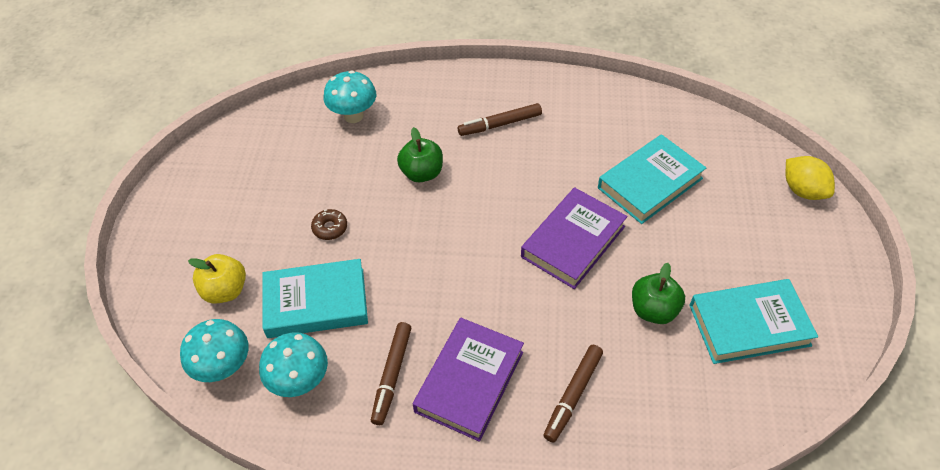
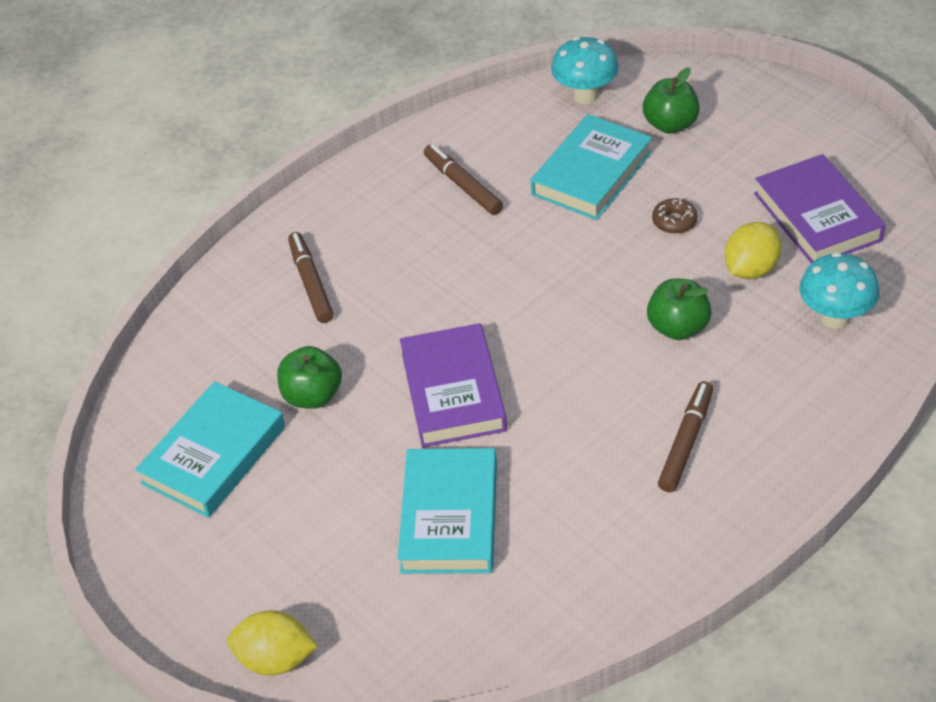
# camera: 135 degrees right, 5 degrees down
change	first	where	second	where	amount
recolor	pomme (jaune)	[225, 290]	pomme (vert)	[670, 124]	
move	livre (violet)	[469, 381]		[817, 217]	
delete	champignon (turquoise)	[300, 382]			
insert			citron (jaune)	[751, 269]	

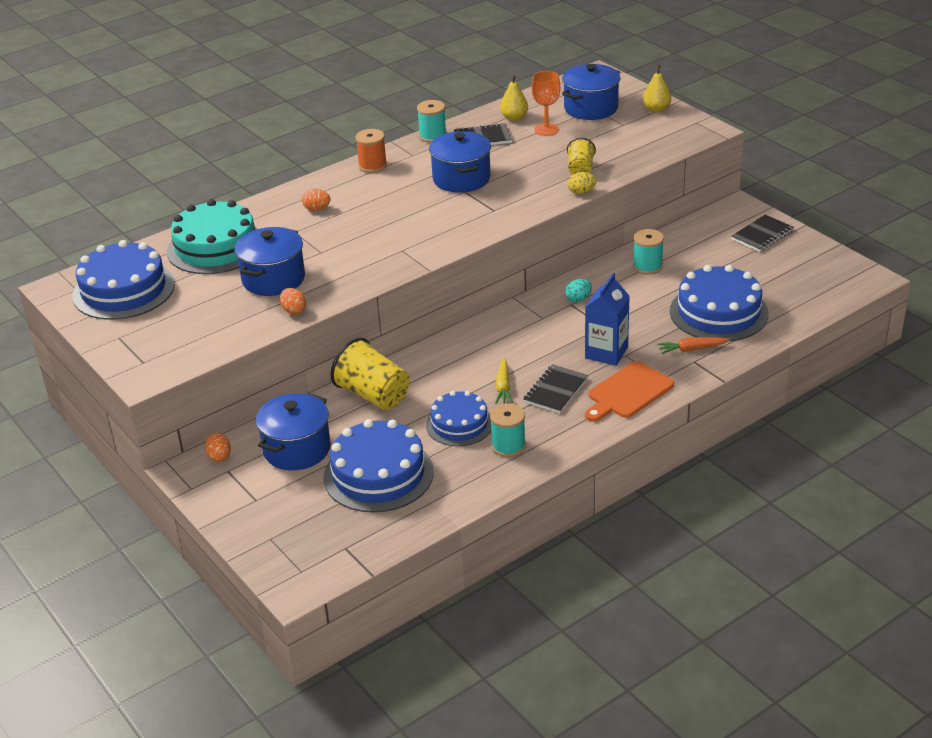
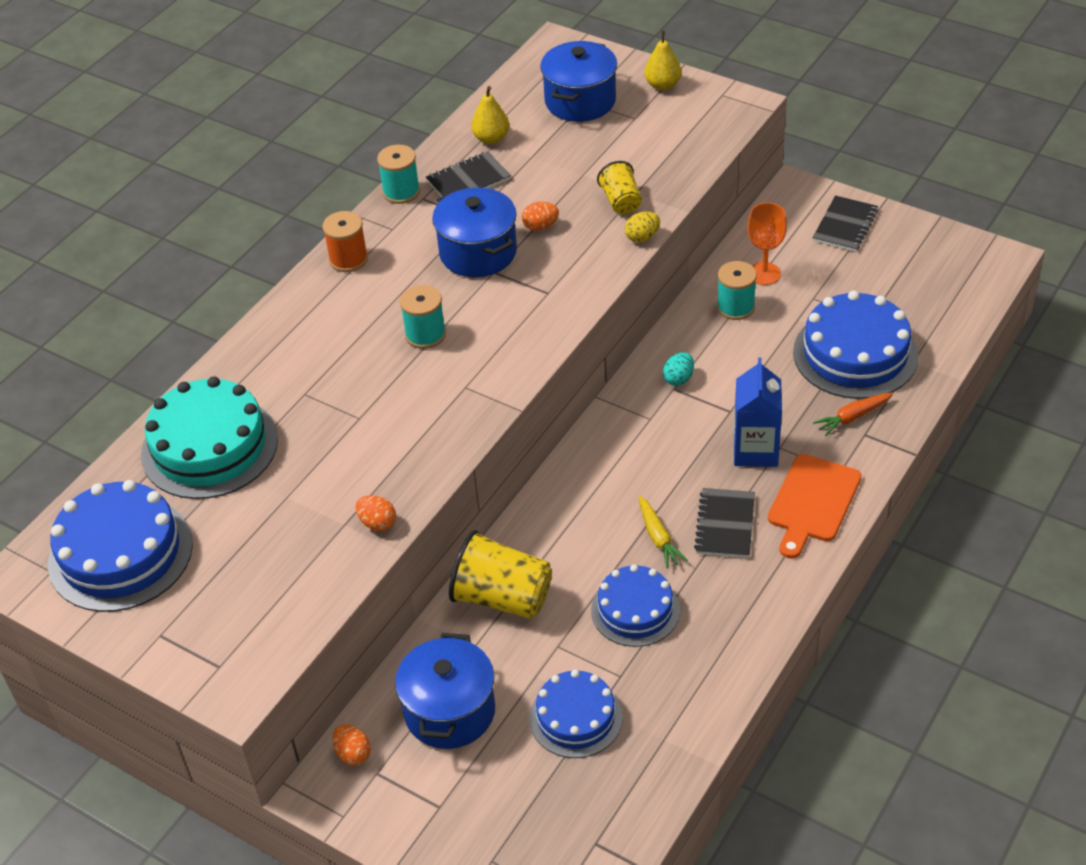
# camera: 20 degrees left, 10 degrees up
change	first	where	second	where	amount
move	verre à pied (orange)	[546, 129]		[764, 273]	
move	œuf (orange)	[317, 209]		[540, 226]	
delete	marmite (bleu)	[273, 279]			
move	bobine (turquoise)	[508, 446]		[425, 334]	
resize	gâteau (bleu)	[378, 474]		[576, 717]	x0.64

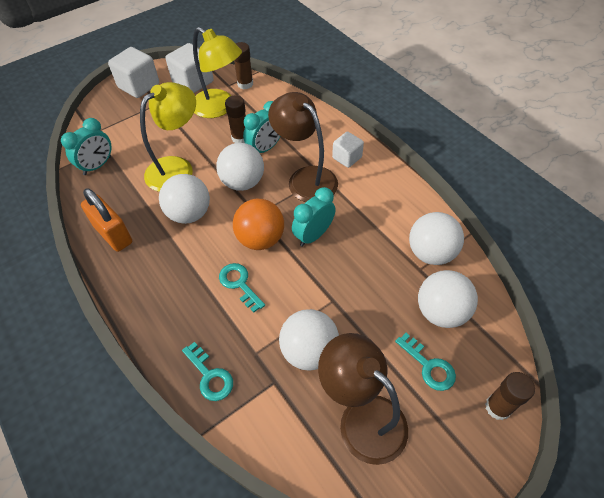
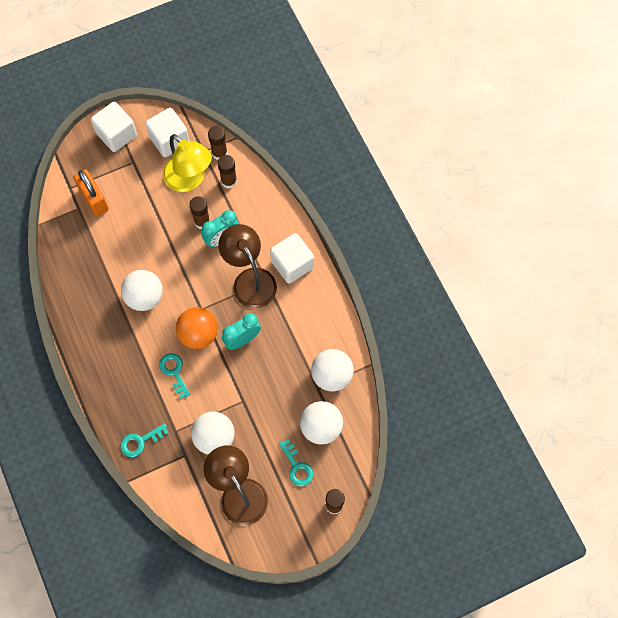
# camera: 10 degrees right, 15 degrees up
change	first	where	second	where	amount
delete	lampe (jaune)	[177, 168]			
delete	réveil (turquoise)	[97, 166]			
resize	cube (blanc)	[347, 157]		[292, 264]	x1.60
delete	balle (blanc)	[243, 182]			
move	cadenas (orange)	[113, 234]		[94, 199]	
rotate	clé (turquoise)	[210, 376]		[140, 441]	90 degrees clockwise
insert			bâton de colle (marron)	[229, 181]	

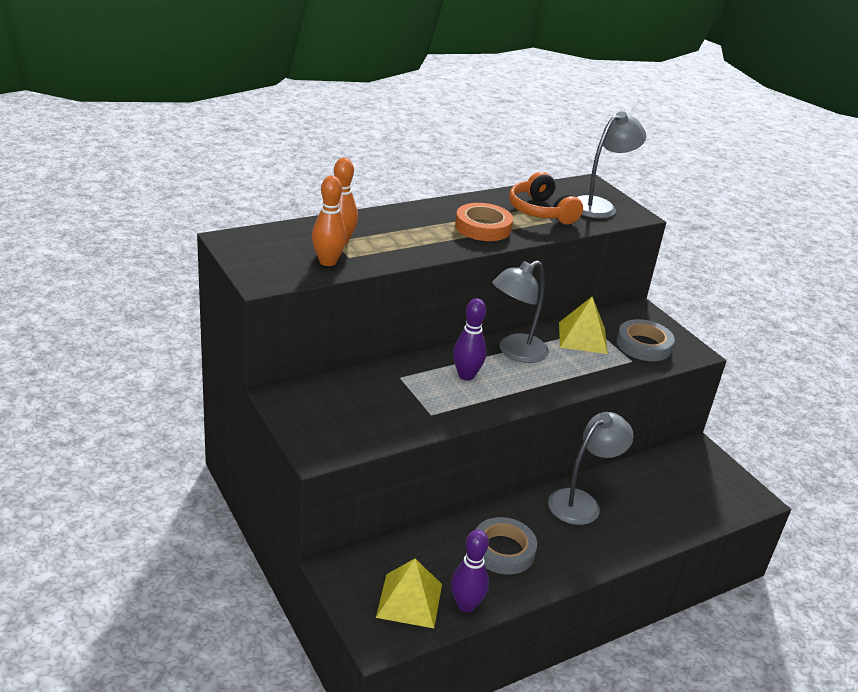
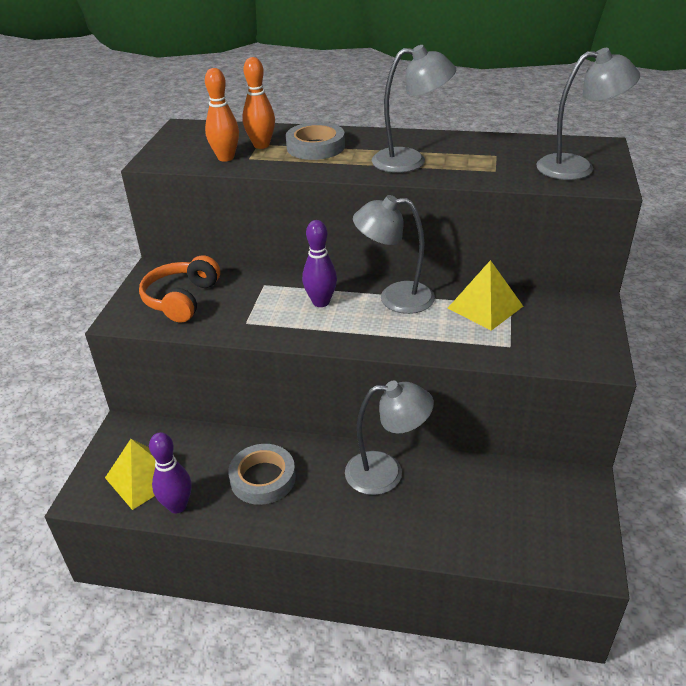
# camera: 45 degrees right, 5 degrees up
change	first	where	second	where	amount
move	casque audio (orange)	[541, 211]		[181, 299]	
replace	ruban adhésif (orange)	[483, 227]	lampe (gris)	[410, 161]	
move	ruban adhésif (gris)	[643, 345]		[315, 147]	

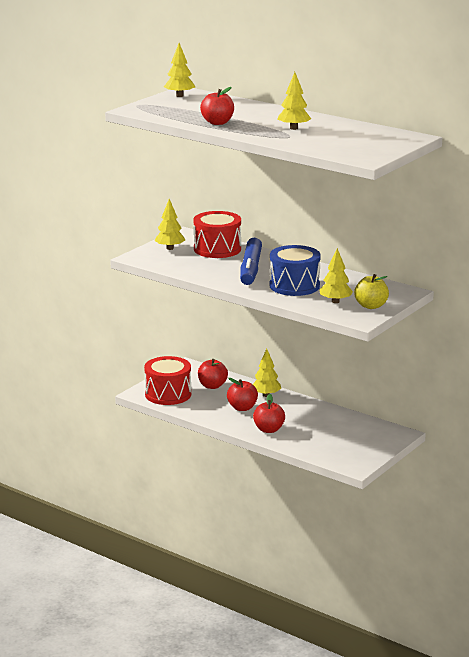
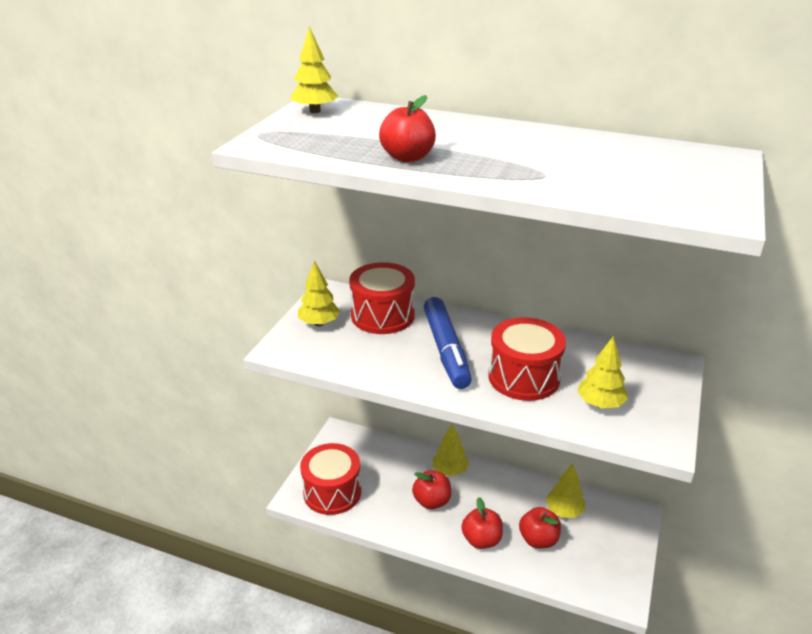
# camera: 15 degrees left, 10 degrees up
change	first	where	second	where	amount
move	arbre (jaune)	[293, 128]		[564, 511]	
recolor	tambour (bleu)	[294, 286]	tambour (rouge)	[524, 377]	
delete	pomme (jaune)	[371, 306]			
move	pomme (rouge)	[212, 386]		[538, 540]	

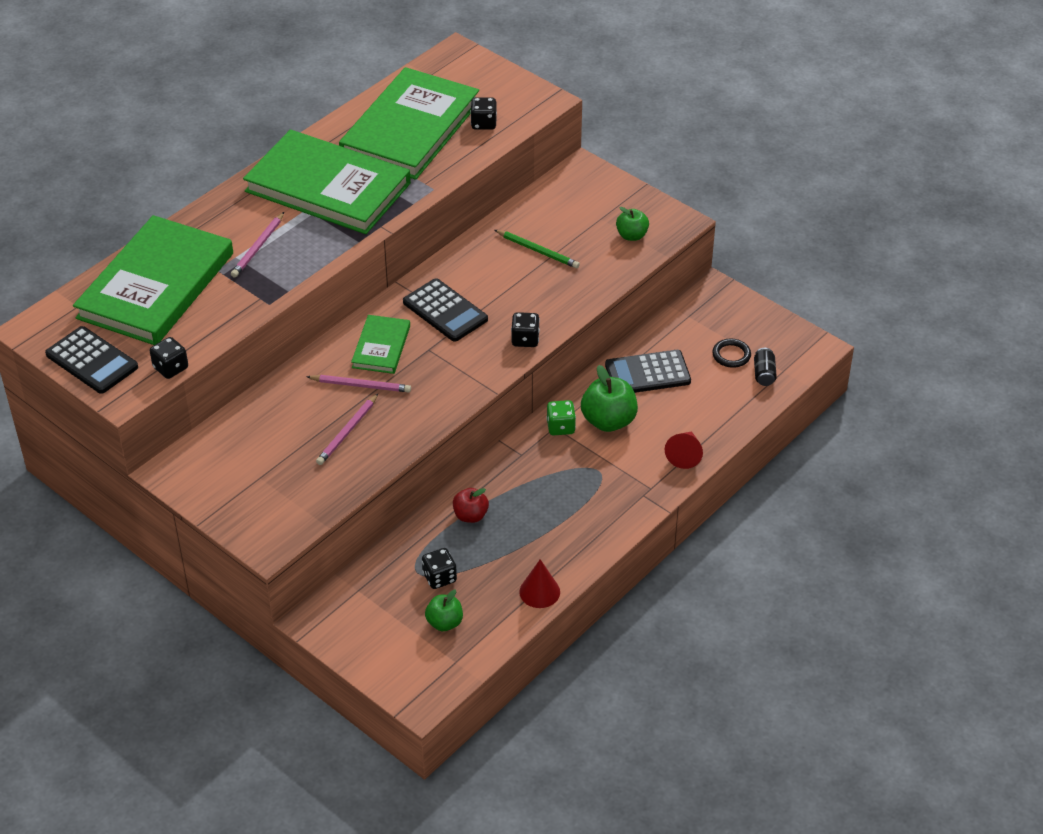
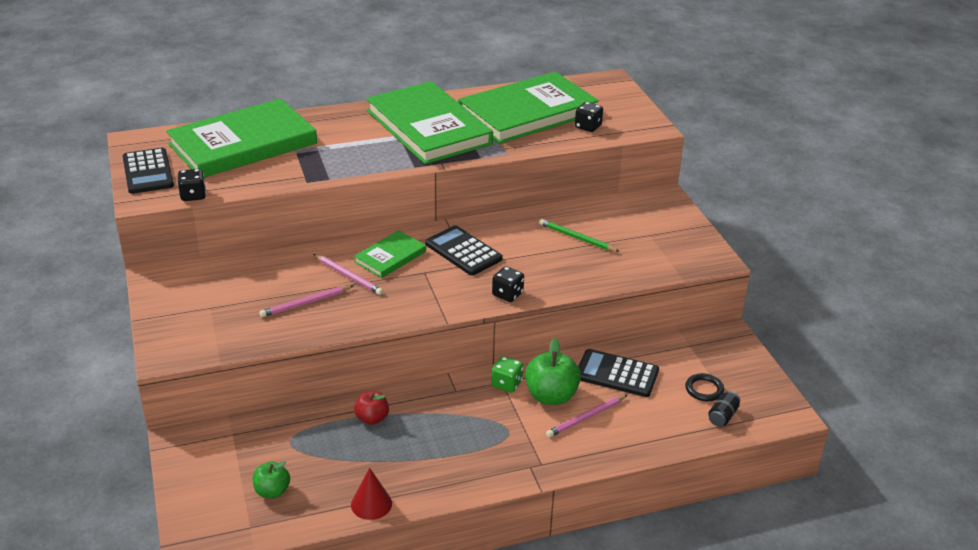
# camera: 30 degrees right, 10 degrees down
change	first	where	second	where	amount
delete	pomme (vert)	[632, 235]			
move	crayon (rose)	[258, 247]		[586, 418]	
rotate	crayon (vert)	[538, 250]		[577, 238]	150 degrees clockwise
rotate	calculatrice (noir)	[445, 311]		[463, 251]	150 degrees clockwise
delete	cône (rouge)	[685, 454]			
delete	dé (noir)	[439, 577]			

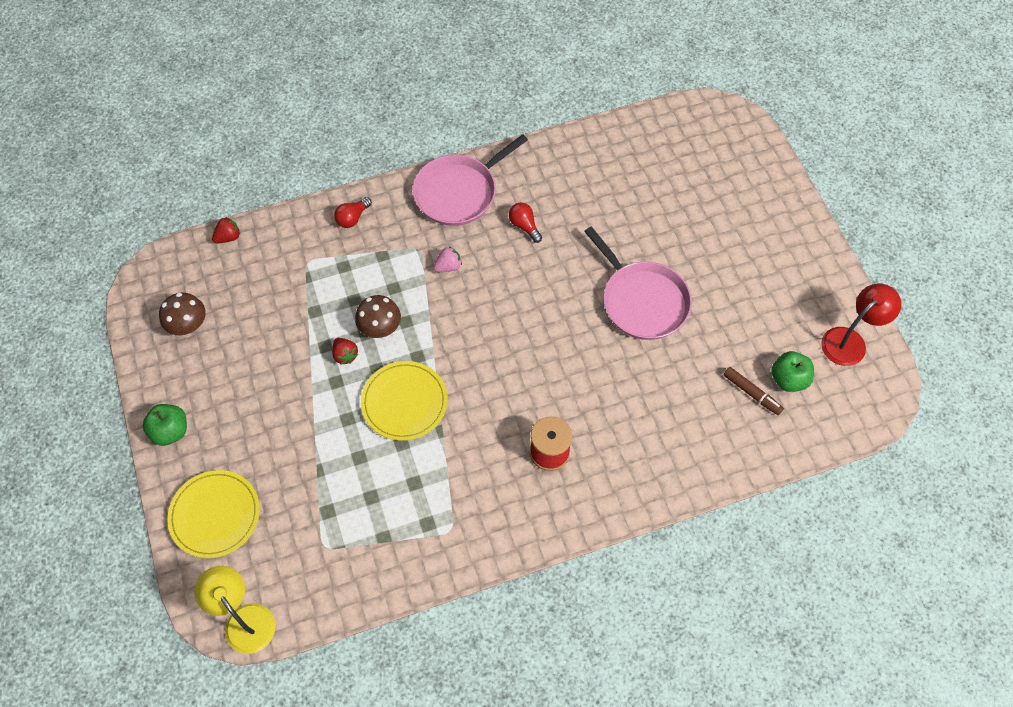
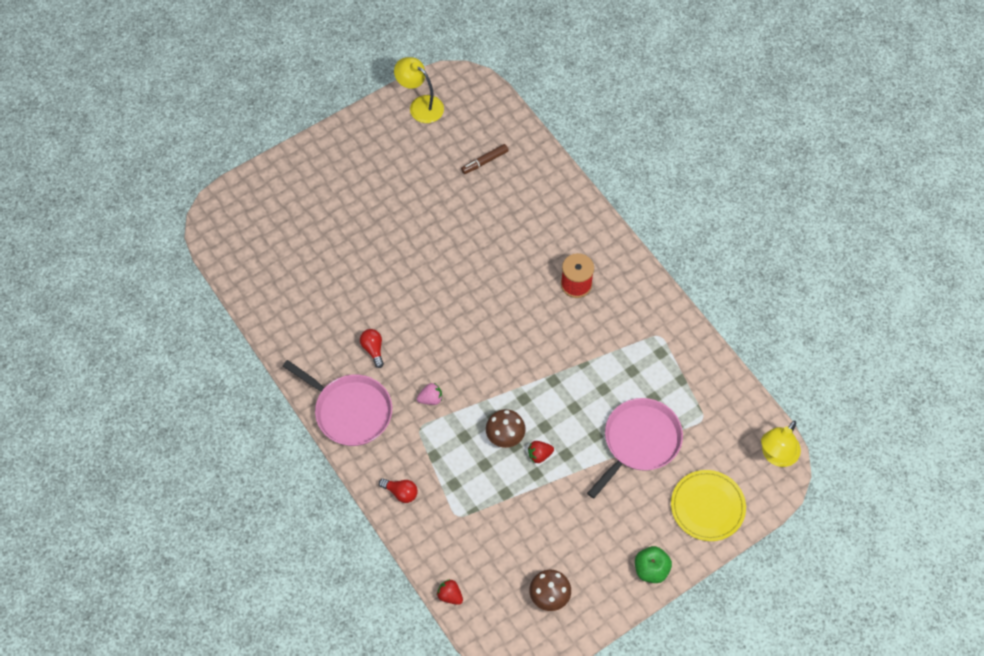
# camera: 105 degrees left, 0 degrees up
change	first	where	second	where	amount
rotate	ampoule (rouge)	[524, 226]		[373, 349]	120 degrees clockwise
move	poêle (rose)	[642, 301]		[639, 442]	
rotate	fraise (rose)	[448, 266]		[430, 399]	120 degrees clockwise
recolor	lampe (rouge)	[850, 341]	lampe (jaune)	[420, 105]	
rotate	fraise (rouge)	[345, 355]		[539, 455]	150 degrees counterclockwise
delete	pomme (vert)	[788, 379]			
delete	assiette (jaune)	[404, 402]			
rotate	feutre (marron)	[752, 393]		[484, 161]	150 degrees counterclockwise

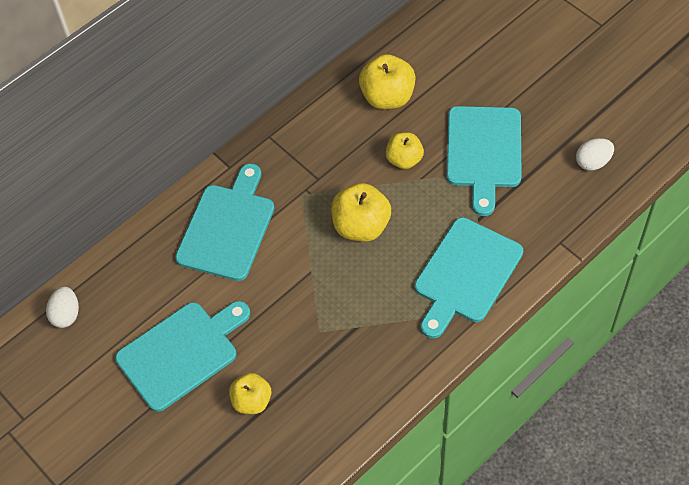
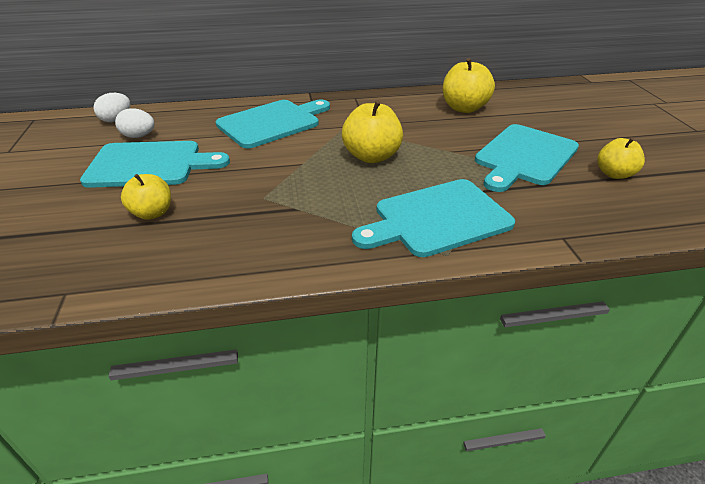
# camera: 30 degrees right, 20 degrees down
change	first	where	second	where	amount
move	pomme (jaune)	[404, 159]		[614, 174]	
move	œuf (blanc)	[592, 162]		[139, 136]	

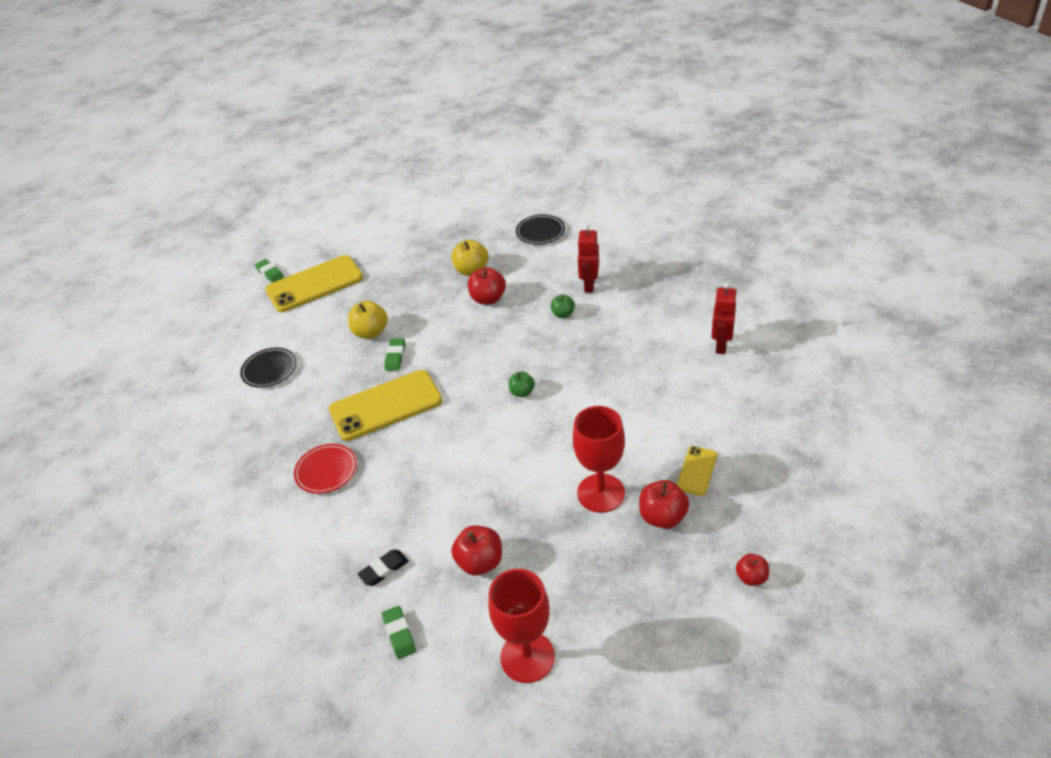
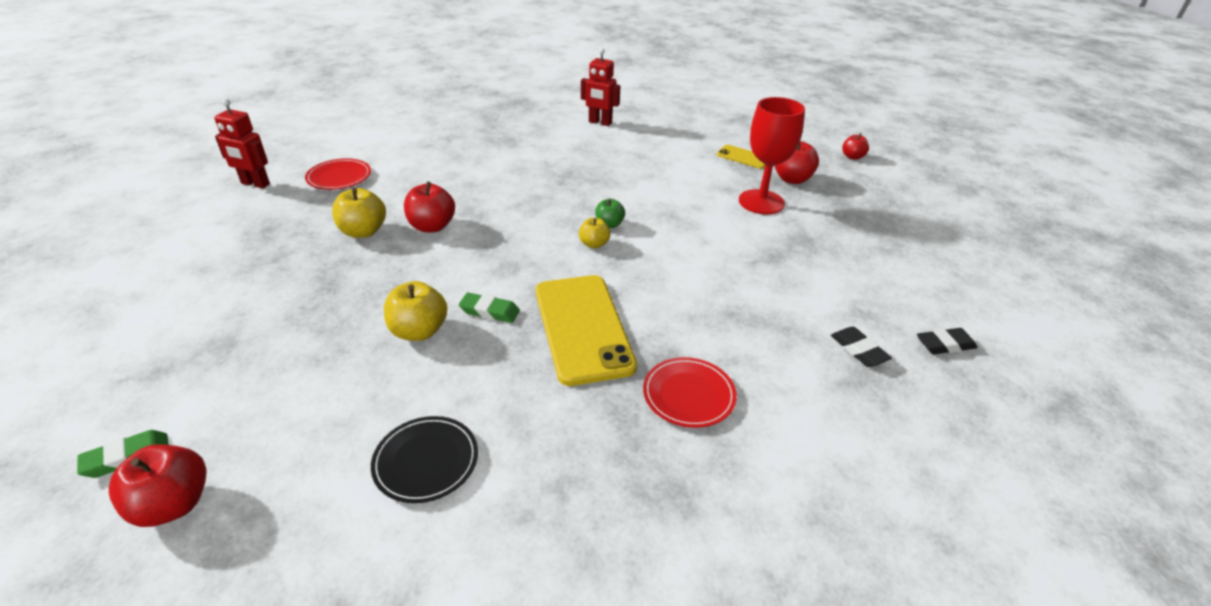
# camera: 85 degrees left, 5 degrees down
change	first	where	second	where	amount
recolor	assiette (noir)	[540, 232]	assiette (rouge)	[339, 177]	
move	robot (rouge)	[589, 285]		[255, 184]	
delete	téléphone (jaune)	[314, 284]			
delete	pomme (vert)	[563, 314]			
move	pomme (rouge)	[480, 562]		[173, 504]	
delete	verre à pied (rouge)	[527, 657]			
recolor	gomme (vert)	[399, 634]	gomme (noir)	[945, 345]	
insert			pomme (jaune)	[594, 244]	

